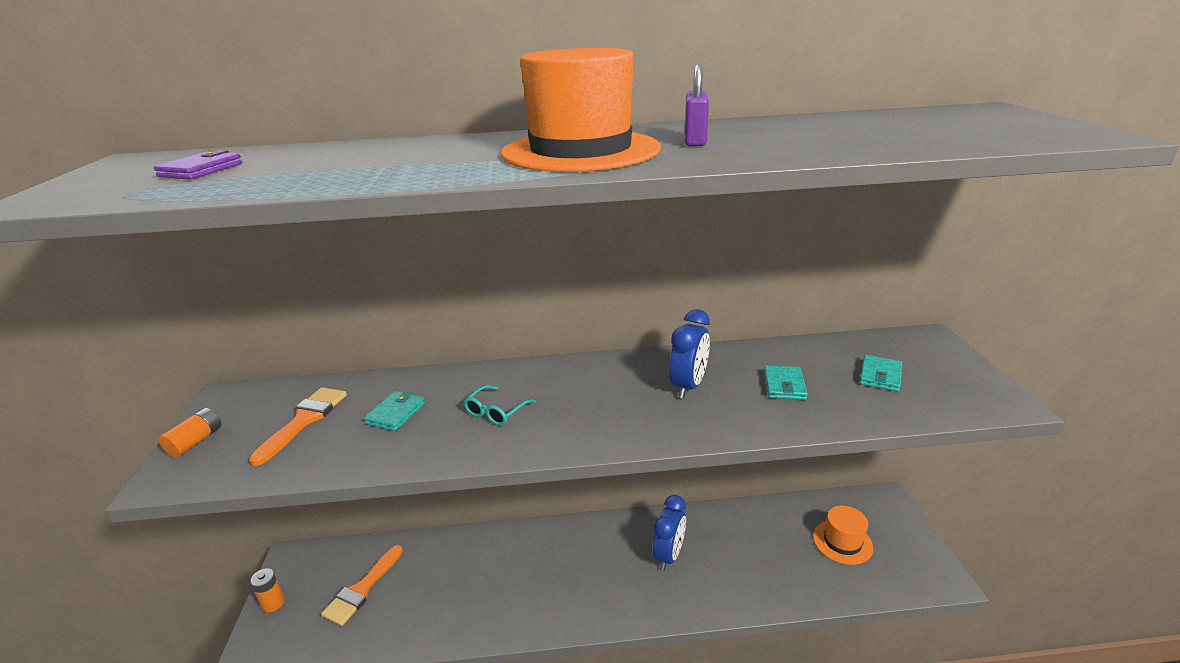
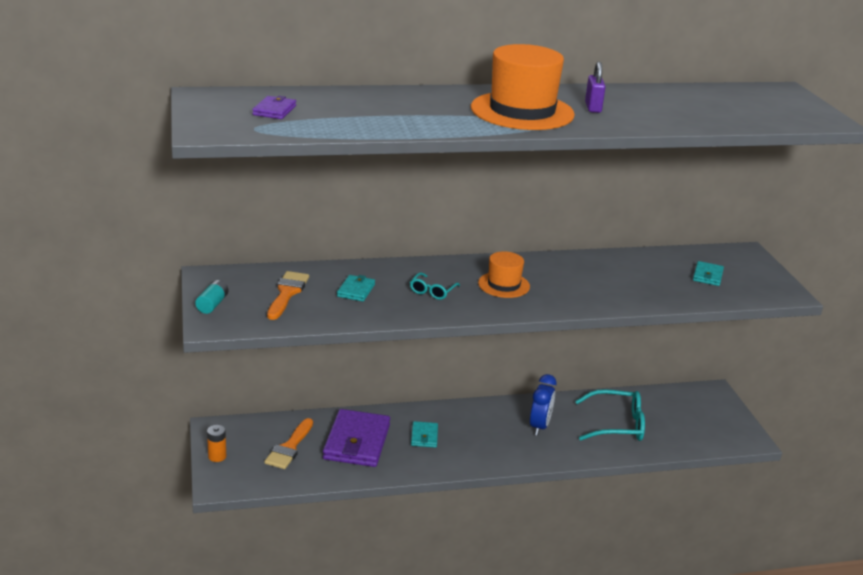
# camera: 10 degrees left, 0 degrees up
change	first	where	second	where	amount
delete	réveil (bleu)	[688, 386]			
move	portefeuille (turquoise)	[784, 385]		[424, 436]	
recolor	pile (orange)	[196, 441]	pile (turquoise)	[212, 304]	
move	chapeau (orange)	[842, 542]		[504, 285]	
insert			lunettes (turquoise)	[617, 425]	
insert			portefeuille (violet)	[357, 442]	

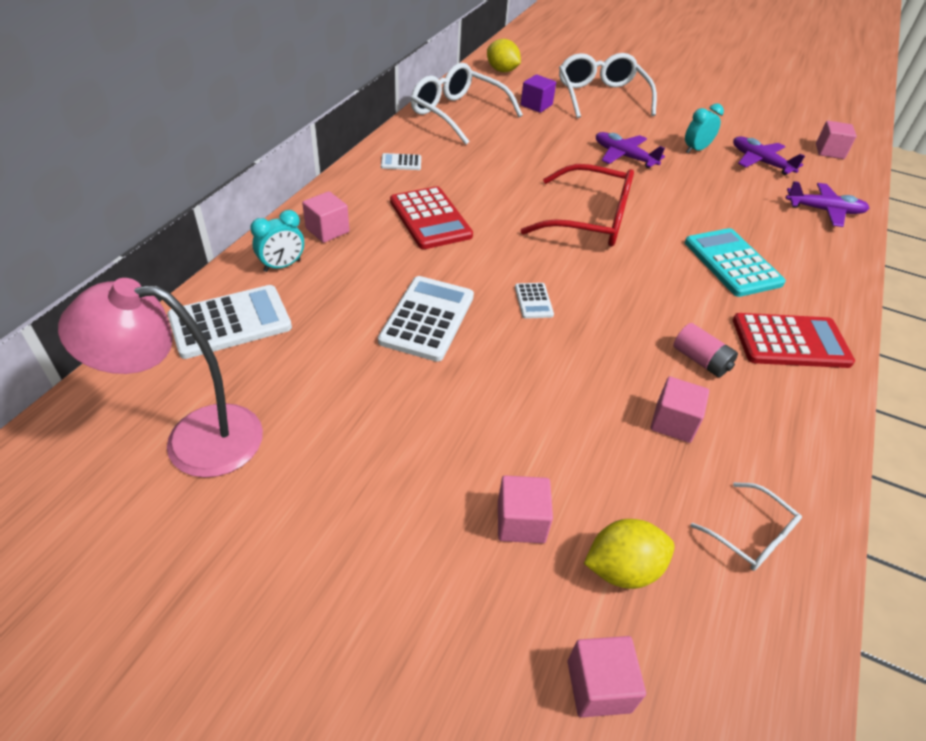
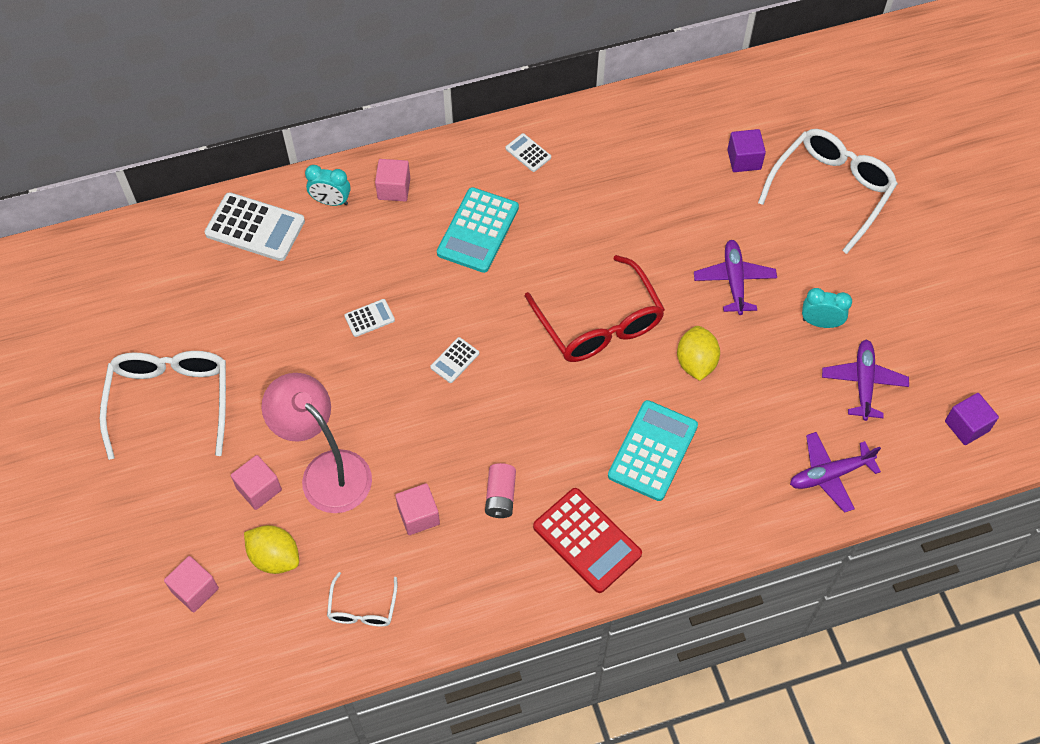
# camera: 50 degrees right, 15 degrees up
change	first	where	second	where	amount
move	citron (jaune)	[502, 71]		[696, 362]	
move	lunettes (blanc)	[457, 113]		[171, 400]	
recolor	cube (rose)	[829, 151]	cube (violet)	[966, 426]	
rotate	avion (violet)	[824, 211]		[829, 475]	105 degrees clockwise
recolor	calculatrice (rouge)	[430, 219]	calculatrice (turquoise)	[478, 230]	
resize	calculatrice (blanc)	[427, 319]		[369, 318]	x0.49
move	lampe (rose)	[194, 439]		[326, 471]	

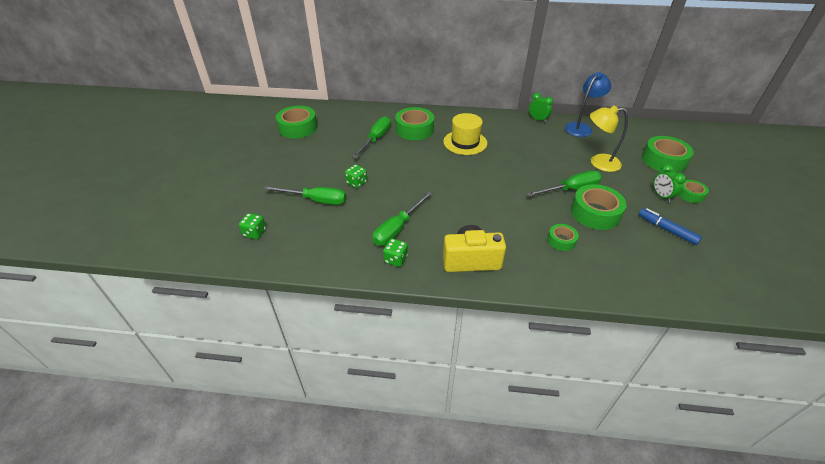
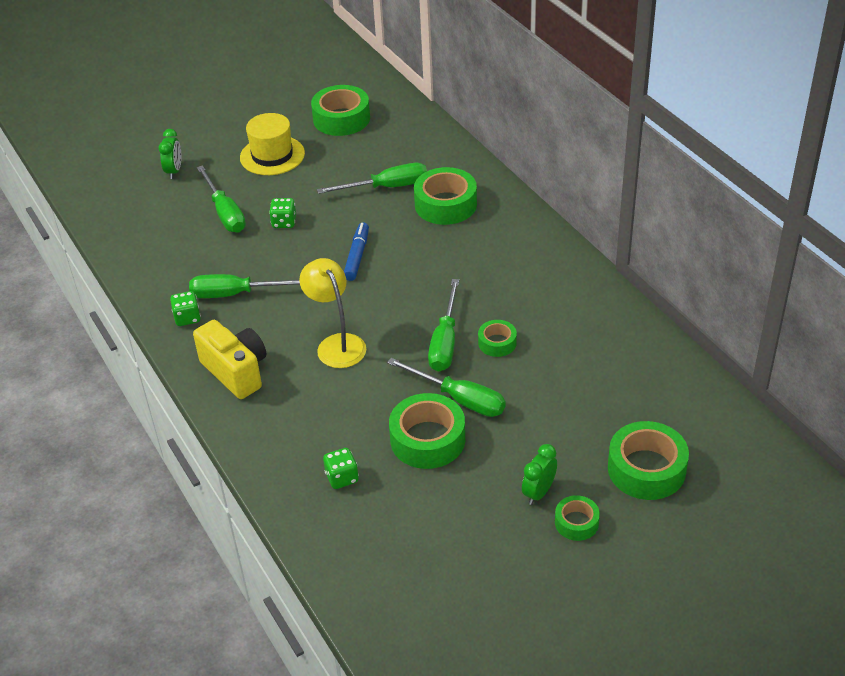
# camera: 55 degrees right, 0 degrees up
change	first	where	second	where	amount
delete	lampe (bleu)	[581, 127]			
move	réveil (vert)	[537, 120]		[174, 171]	
move	lampe (jaune)	[598, 162]		[337, 344]	
move	chapeau (jaune)	[465, 142]		[272, 155]	
move	feutre (bleu)	[667, 230]		[357, 256]	
move	dé (vert)	[255, 233]		[342, 477]	
move	ruban adhésif (vert)	[561, 240]		[497, 343]	
insert			tournevis (vert)	[445, 342]	

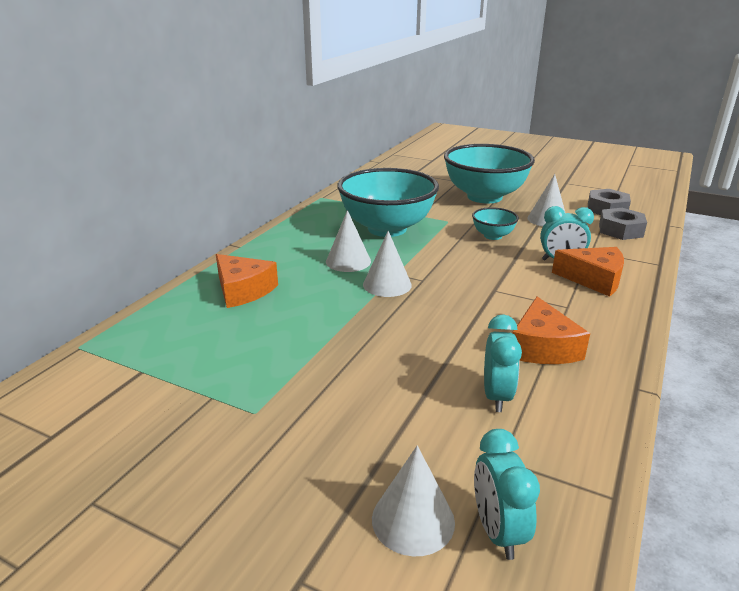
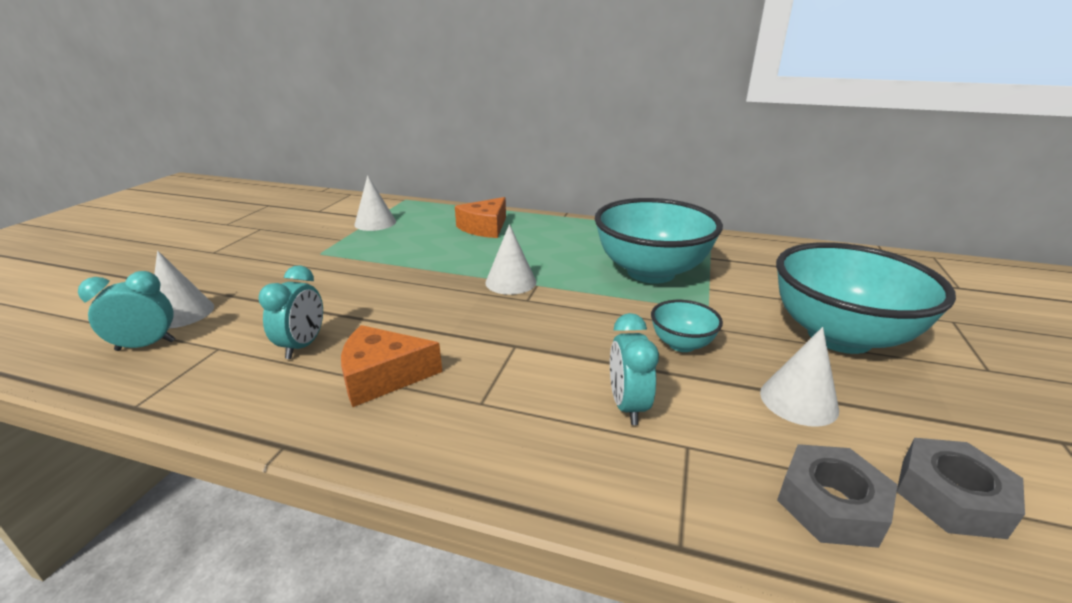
# camera: 80 degrees right, 0 degrees up
change	first	where	second	where	amount
move	cône (blanc)	[348, 261]		[375, 223]	
delete	fromage (orange)	[593, 279]			
rotate	réveil (turquoise)	[496, 396]		[303, 346]	75 degrees counterclockwise

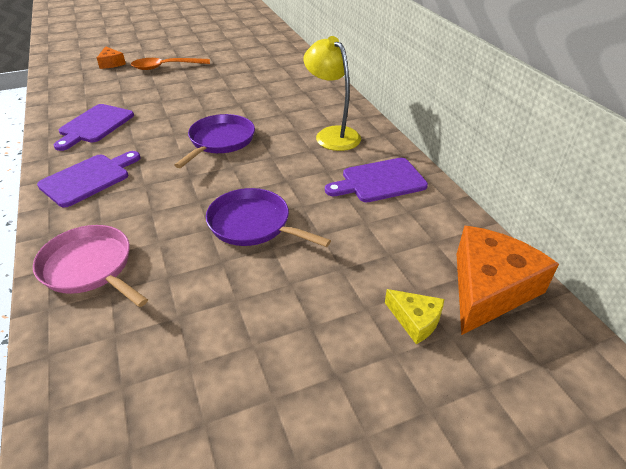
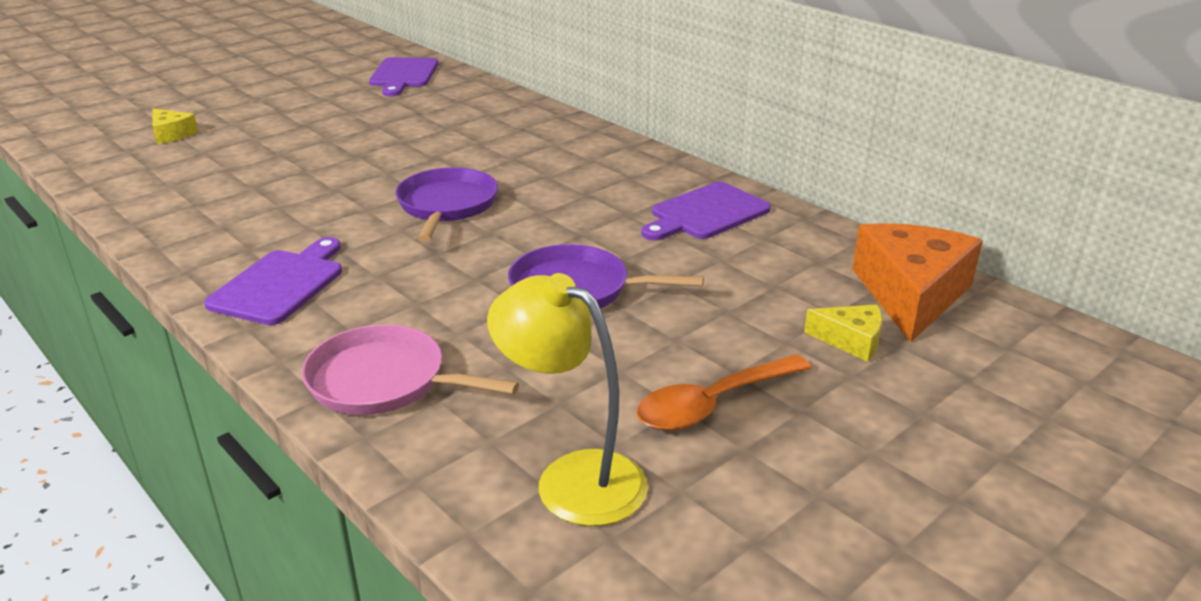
# camera: 20 degrees left, 10 degrees down
change	first	where	second	where	amount
move	lampe (jaune)	[332, 134]		[572, 478]	
recolor	fromage (orange)	[111, 63]	fromage (jaune)	[171, 134]	
move	cuillère (orange)	[165, 67]		[712, 404]	
move	planche à découper (violet)	[94, 125]		[403, 75]	

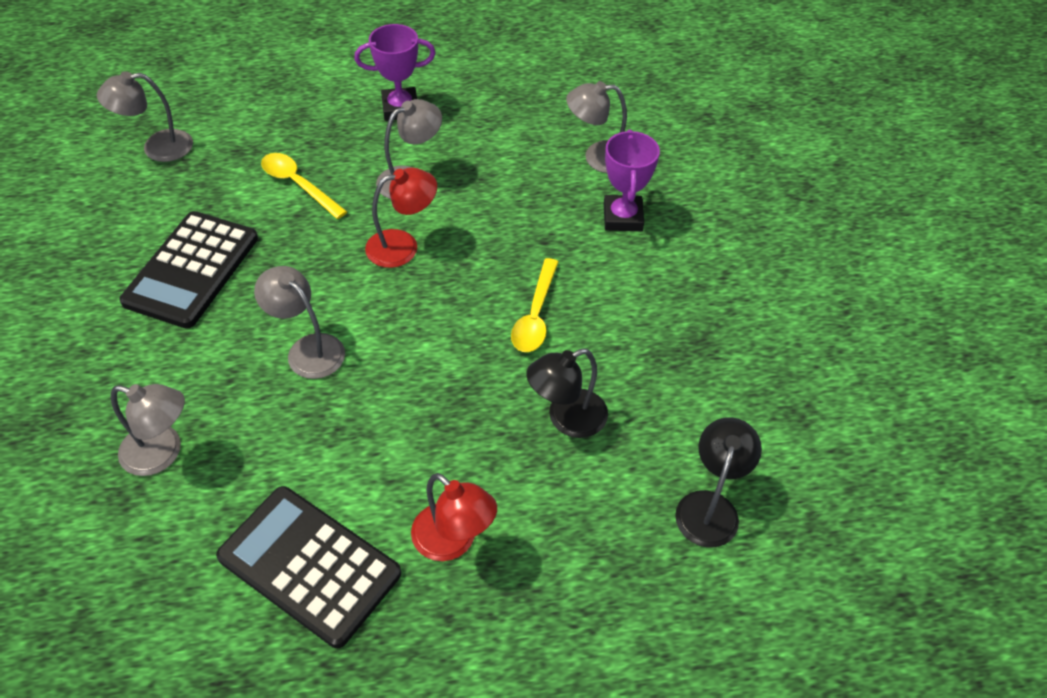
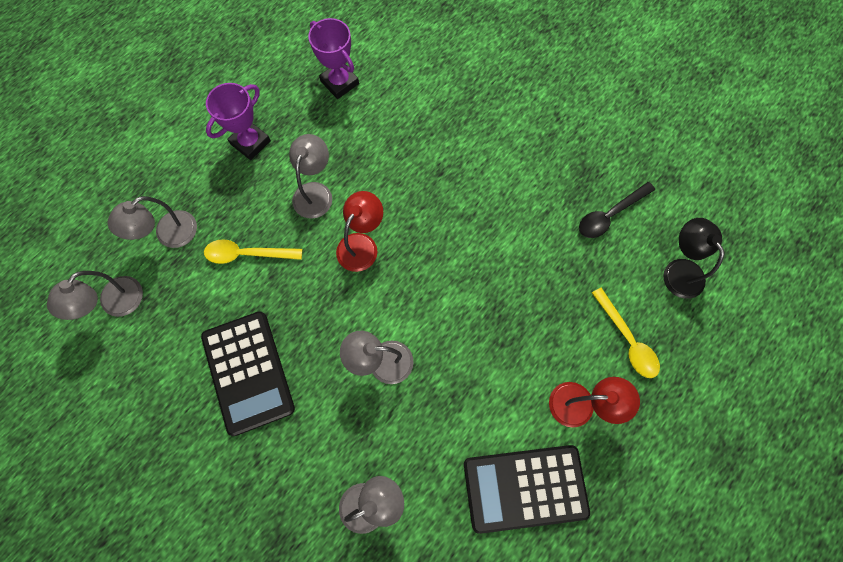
# camera: 40 degrees left, 20 degrees up
change	first	where	second	where	amount
move	lampe (gris)	[598, 157]		[169, 235]	
move	trophée (violet)	[622, 217]		[339, 82]	
move	cuillère (jaune)	[535, 315]		[627, 339]	
delete	lampe (noir)	[566, 419]			
insert			cuillère (noir)	[610, 215]	

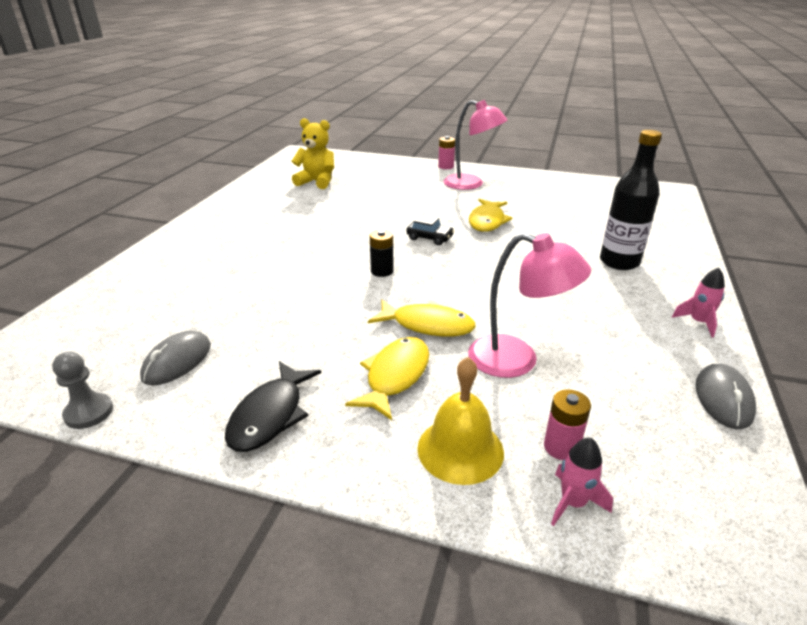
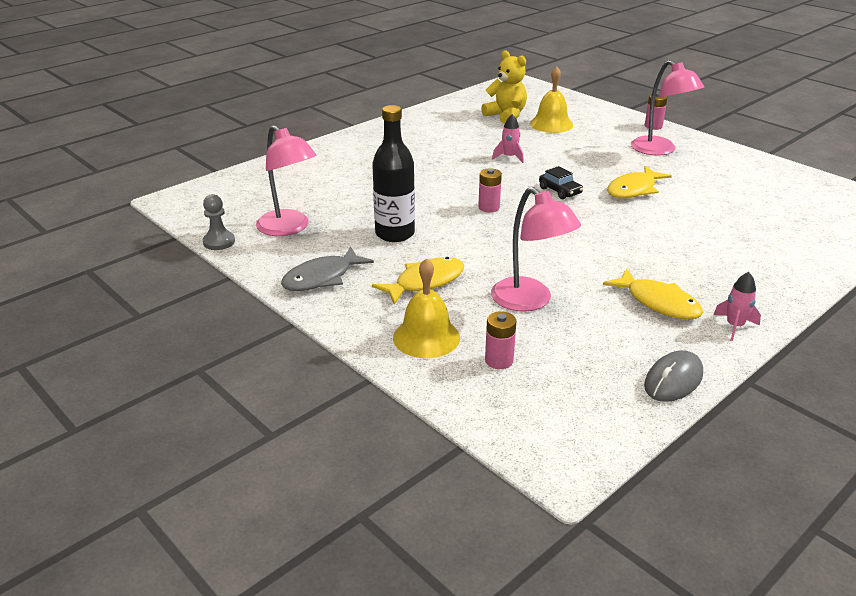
# camera: 30 degrees right, 0 degrees up
change	first	where	second	where	amount
move	bouteille (noir)	[619, 262]		[395, 234]	
recolor	pile (noir)	[382, 271]	pile (rose)	[489, 207]	
move	poisson (jaune)	[427, 325]		[658, 302]	
replace	souris (gris)	[177, 361]	lampe (rose)	[289, 228]	
recolor	poisson (noir)	[270, 415]	poisson (gris)	[322, 278]	
move	fusée (rose)	[573, 503]		[509, 157]	
insert			cloche (jaune)	[551, 124]	

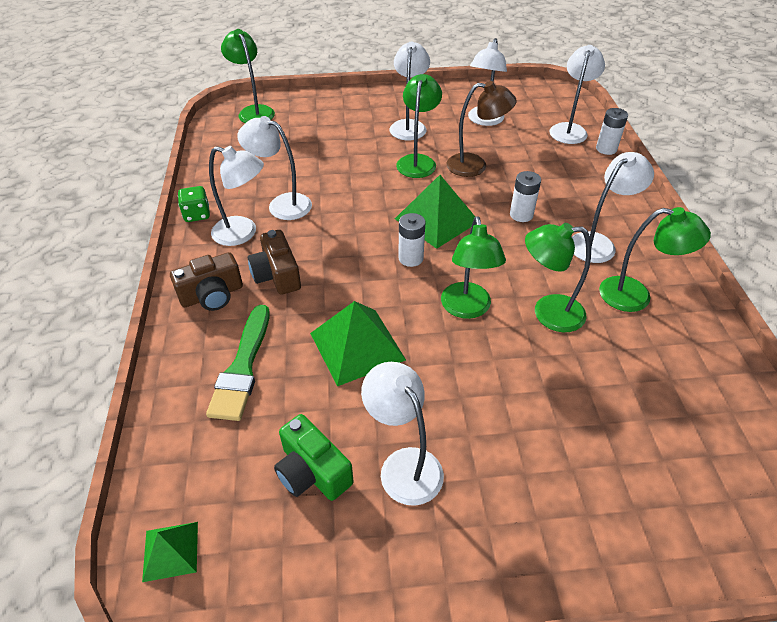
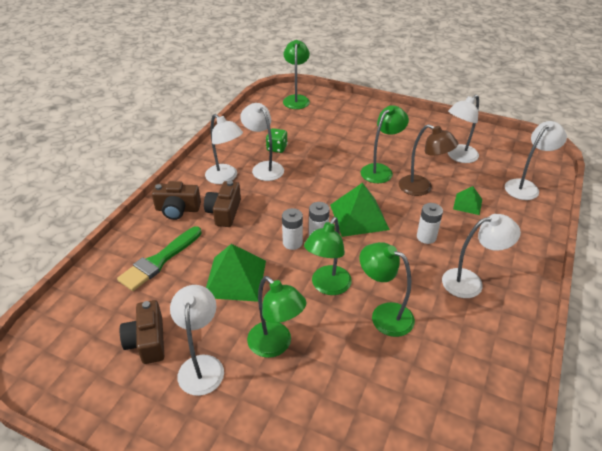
# camera: 30 degrees right, 5 degrees down
change	first	where	second	where	amount
delete	lampe (blanc)	[409, 126]			
move	pile (blanc)	[606, 149]		[292, 243]	
move	dé (vert)	[197, 214]		[277, 148]	
move	lampe (vert)	[636, 296]		[276, 345]	
recolor	appareil photo (vert)	[312, 471]	appareil photo (marron)	[147, 341]	
move	pyramide (vert)	[170, 551]		[467, 204]	

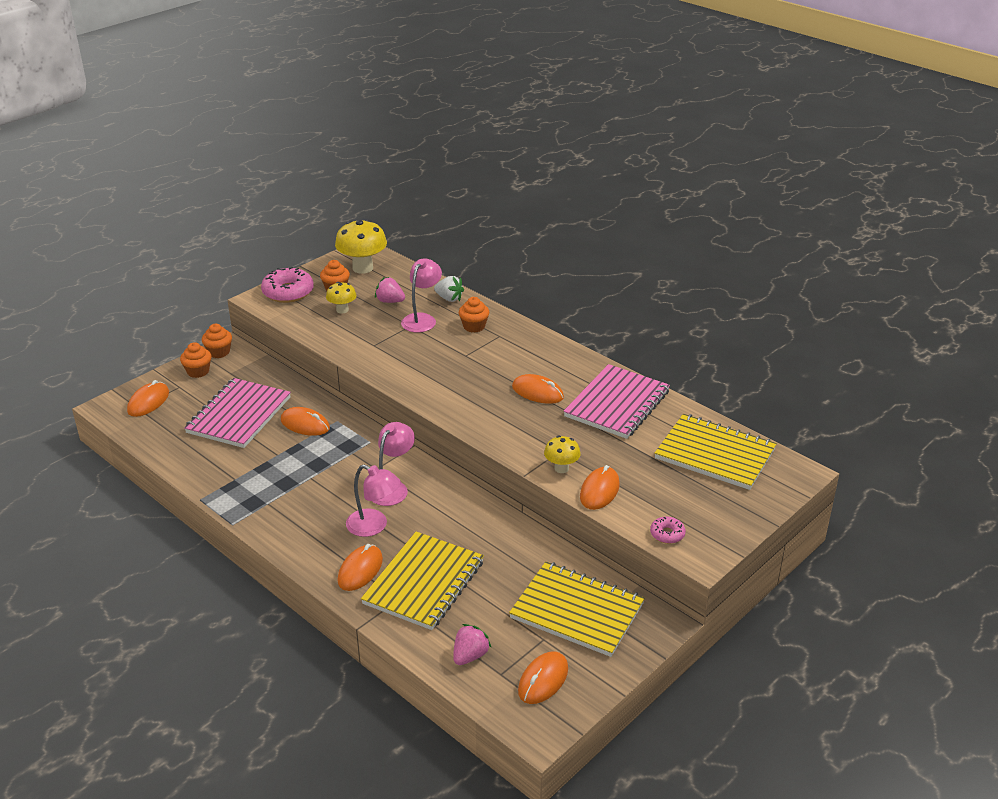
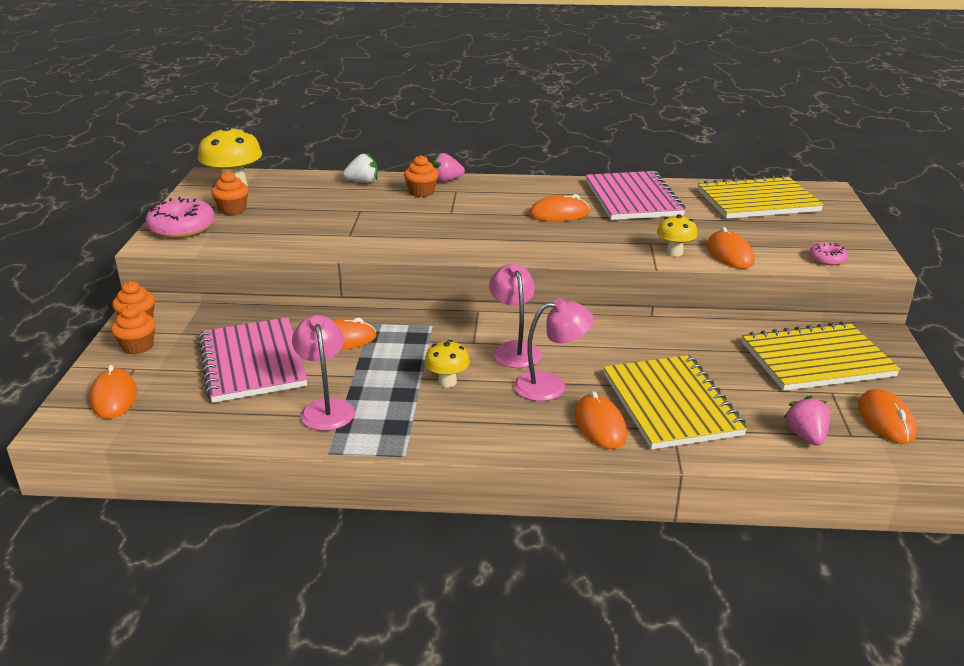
# camera: 40 degrees left, 5 degrees down
change	first	where	second	where	amount
move	lampe (rose)	[422, 319]		[326, 408]	
move	fraise (rose)	[390, 301]		[446, 181]	
move	champignon (jaune)	[342, 310]		[447, 382]	

